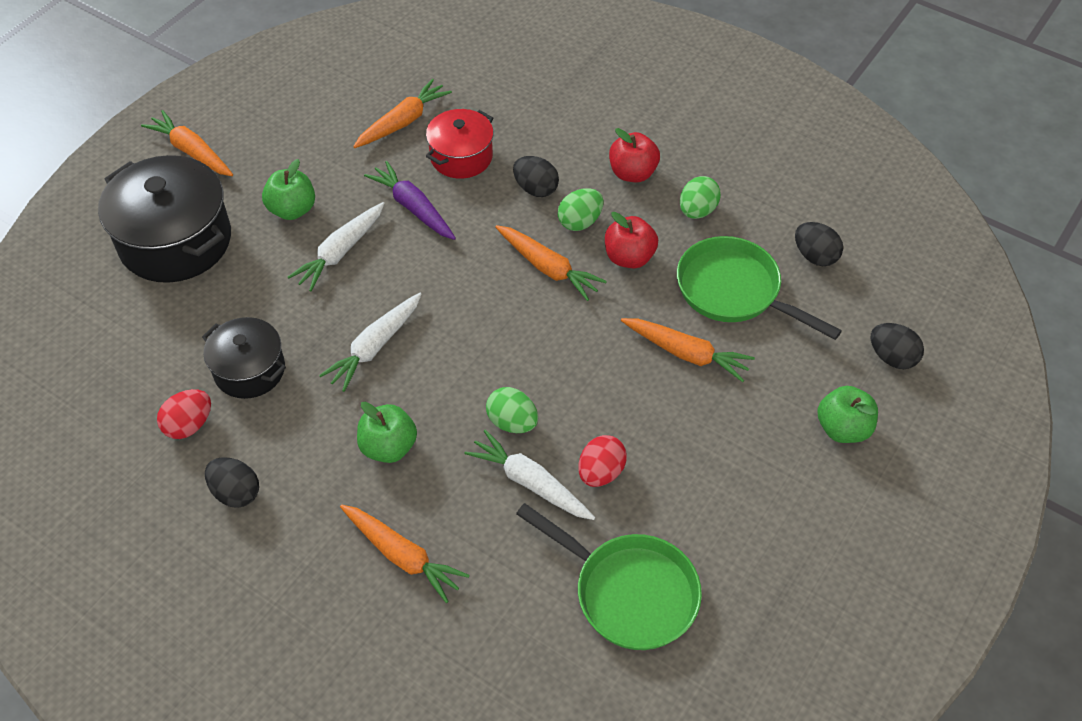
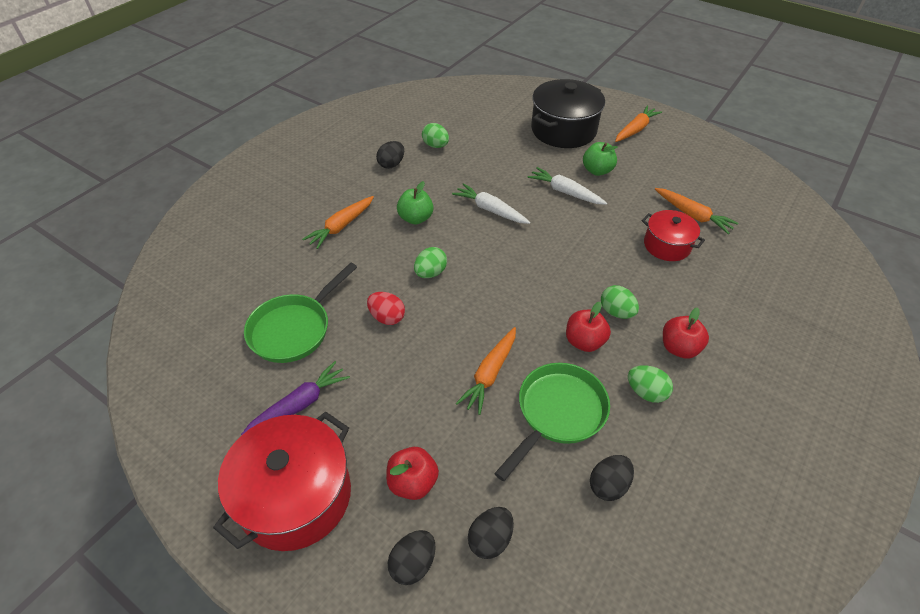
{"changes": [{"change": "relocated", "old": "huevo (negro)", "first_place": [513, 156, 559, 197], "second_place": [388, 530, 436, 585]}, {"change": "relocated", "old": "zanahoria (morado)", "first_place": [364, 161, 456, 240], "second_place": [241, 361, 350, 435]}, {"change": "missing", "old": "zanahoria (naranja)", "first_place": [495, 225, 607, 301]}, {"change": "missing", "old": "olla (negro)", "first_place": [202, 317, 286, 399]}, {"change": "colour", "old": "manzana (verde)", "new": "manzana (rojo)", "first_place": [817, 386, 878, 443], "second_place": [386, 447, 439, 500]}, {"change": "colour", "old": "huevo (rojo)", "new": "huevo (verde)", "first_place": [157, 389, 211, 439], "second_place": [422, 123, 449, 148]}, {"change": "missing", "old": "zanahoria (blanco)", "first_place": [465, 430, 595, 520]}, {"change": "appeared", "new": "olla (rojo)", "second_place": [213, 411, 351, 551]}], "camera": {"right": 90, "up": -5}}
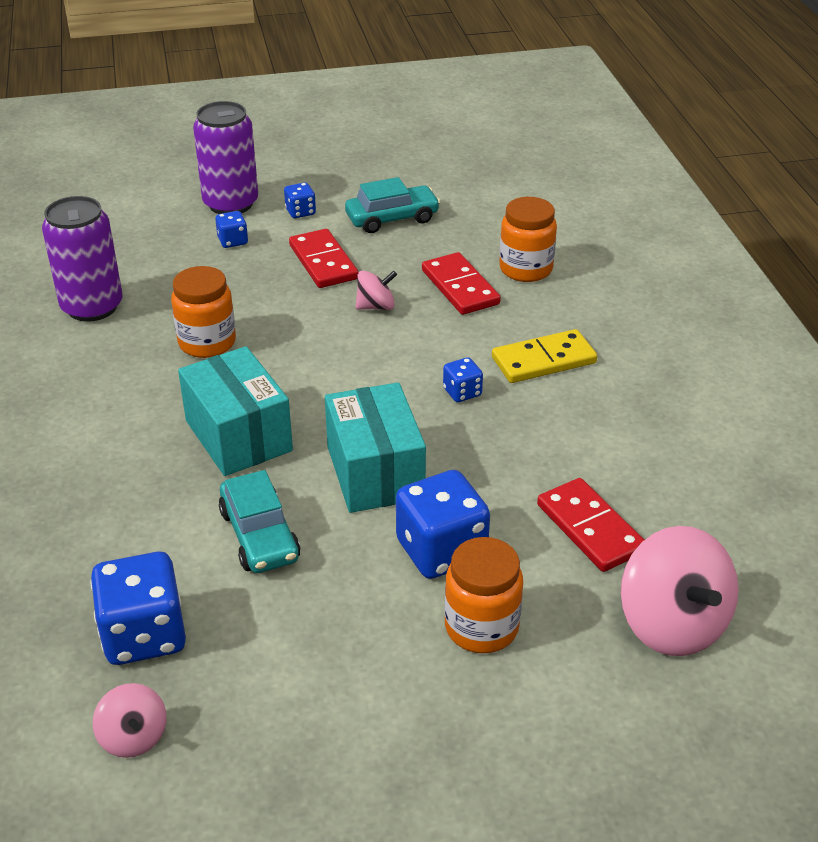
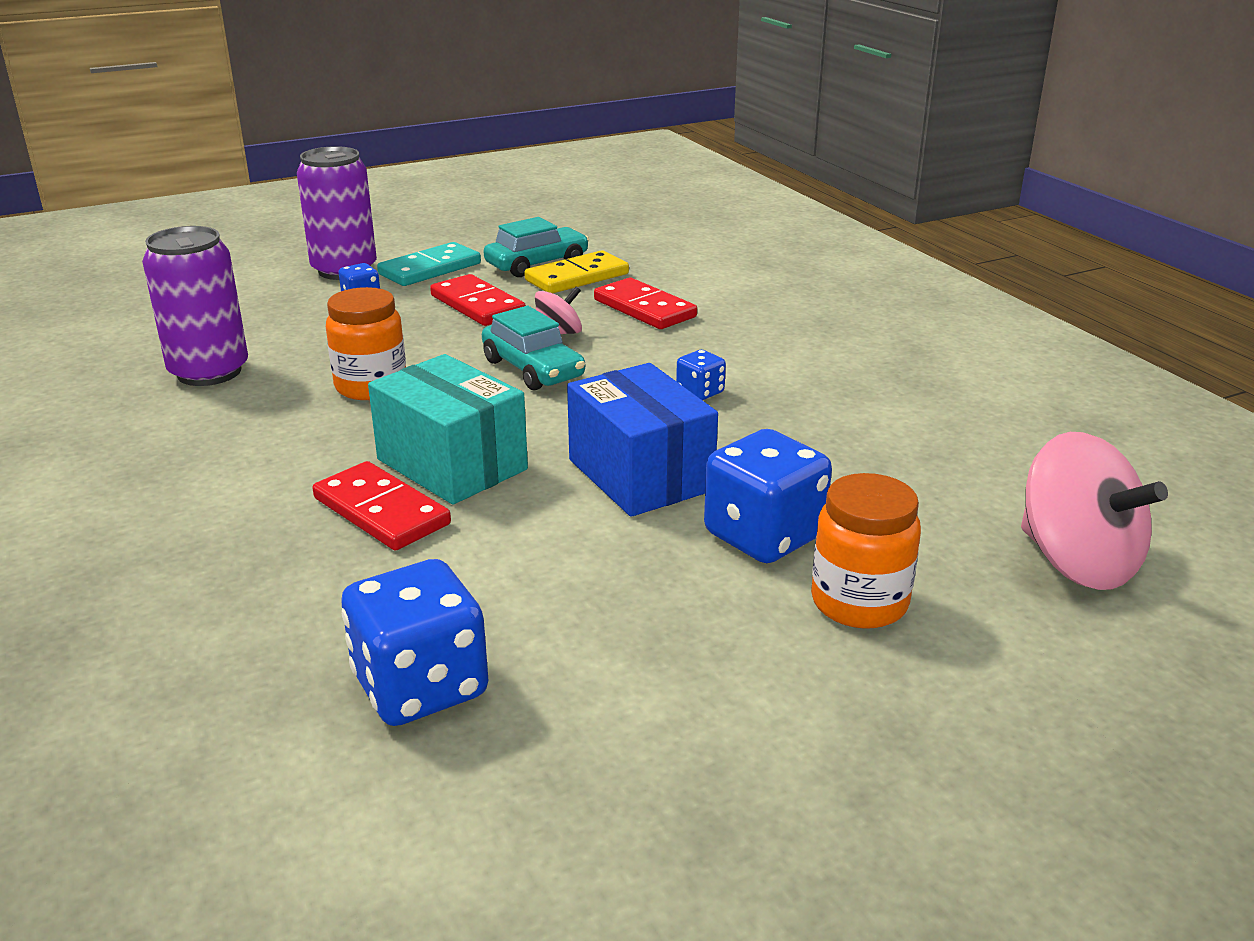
{"changes": [{"change": "exchanged", "old": "dado (azul)", "new": "ficha de dominó (turquesa)", "first_place": [284, 182, 316, 218], "second_place": [377, 242, 481, 286]}, {"change": "missing", "old": "tarro (naranja)", "first_place": [499, 197, 557, 282]}, {"change": "relocated", "old": "ficha de dominó (amarillo)", "first_place": [492, 329, 597, 383], "second_place": [524, 250, 629, 293]}, {"change": "colour", "old": "caja (turquesa)", "new": "caja (azul)", "first_place": [325, 383, 426, 513], "second_place": [567, 363, 718, 517]}, {"change": "relocated", "old": "coche (turquesa)", "first_place": [219, 470, 300, 573], "second_place": [482, 306, 585, 390]}, {"change": "relocated", "old": "ficha de dominó (rojo)", "first_place": [537, 478, 644, 572], "second_place": [312, 461, 451, 551]}, {"change": "missing", "old": "peonza (rosa)", "first_place": [93, 683, 166, 758]}], "camera": {"right": -15, "up": -10}}
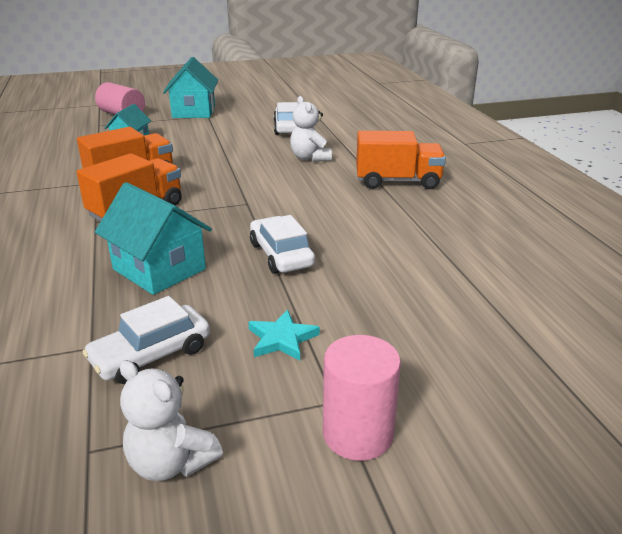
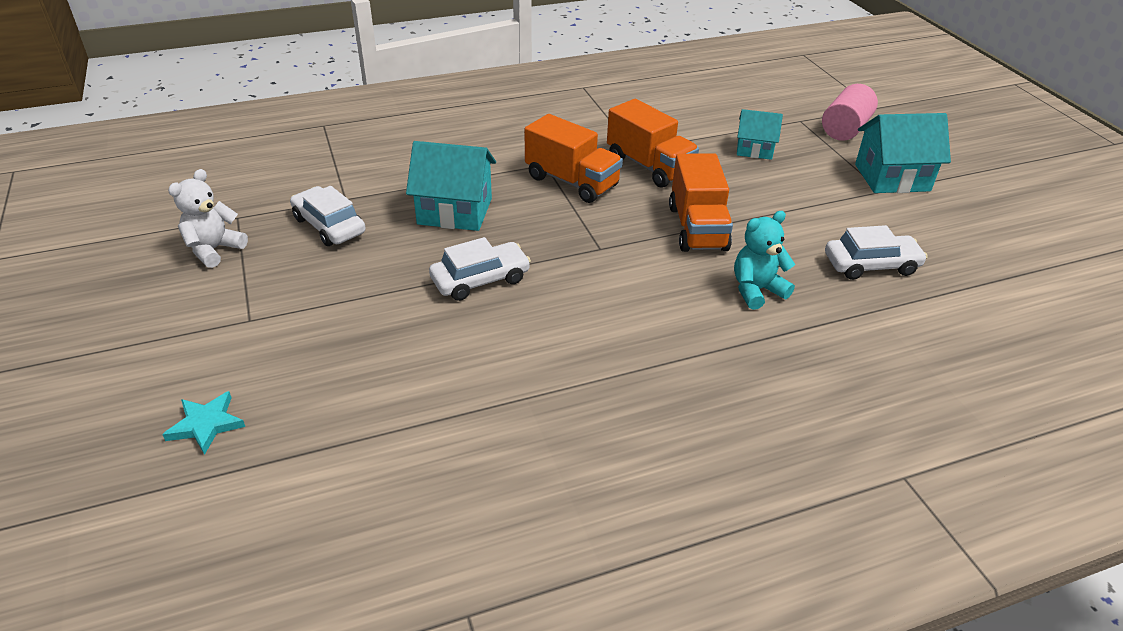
{"changes": [{"change": "colour", "old": "osito (blanco)", "new": "osito (turquesa)", "first_place": [290, 96, 332, 162], "second_place": [734, 211, 795, 310]}, {"change": "relocated", "old": "camión (naranja)", "first_place": [356, 131, 446, 189], "second_place": [669, 153, 733, 252]}, {"change": "spun", "old": "casa (turquesa)", "first_place": [95, 182, 212, 295], "second_place": [406, 141, 496, 231], "degrees": 60}, {"change": "relocated", "old": "estrella (turquesa)", "first_place": [248, 309, 320, 361], "second_place": [162, 391, 245, 455]}, {"change": "missing", "old": "cilindro (rosa)", "first_place": [323, 335, 401, 461]}], "camera": {"right": 85, "up": 10}}
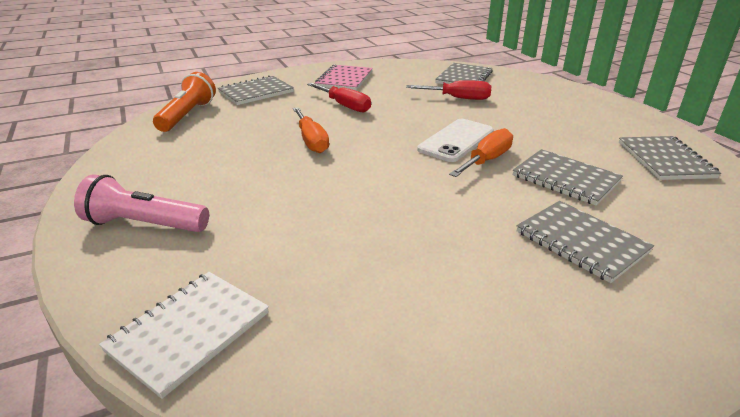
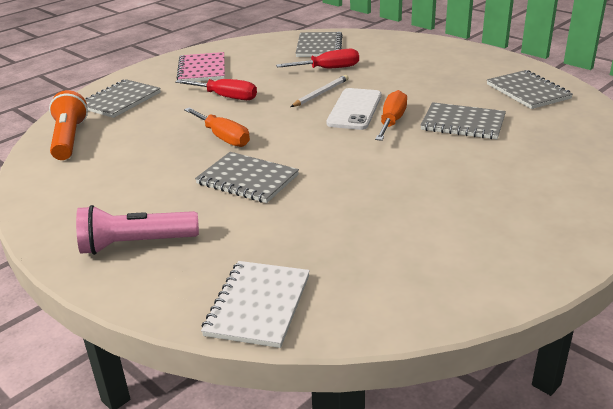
{"changes": [{"change": "relocated", "old": "cuaderno (gris)", "first_place": [517, 201, 654, 283], "second_place": [195, 152, 299, 203]}, {"change": "appeared", "new": "lápiz (blanco)", "second_place": [291, 75, 348, 107]}], "camera": {"right": -20, "up": 0}}
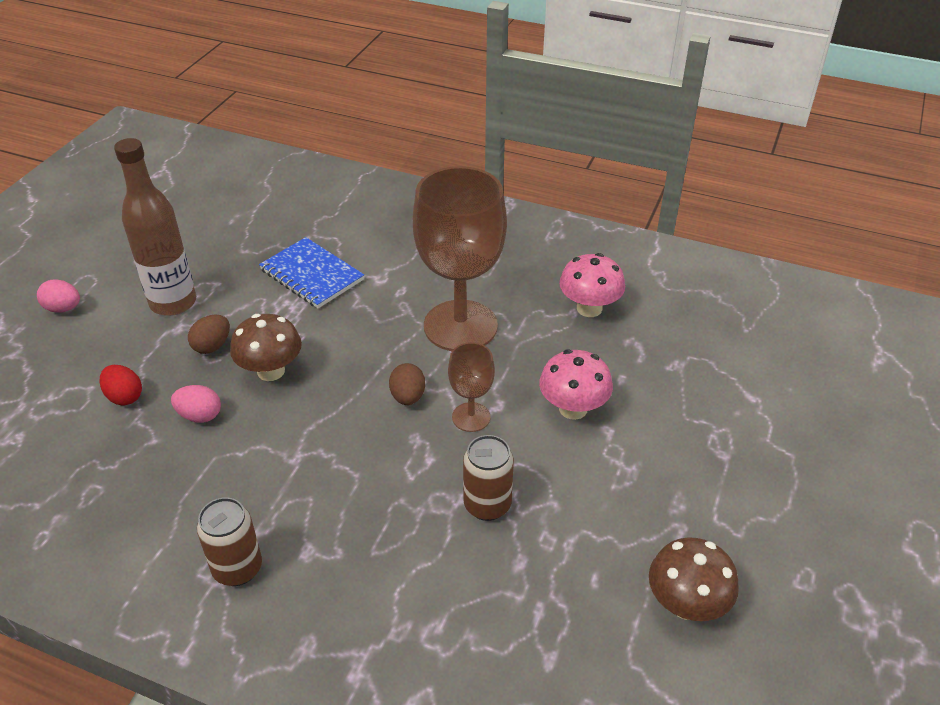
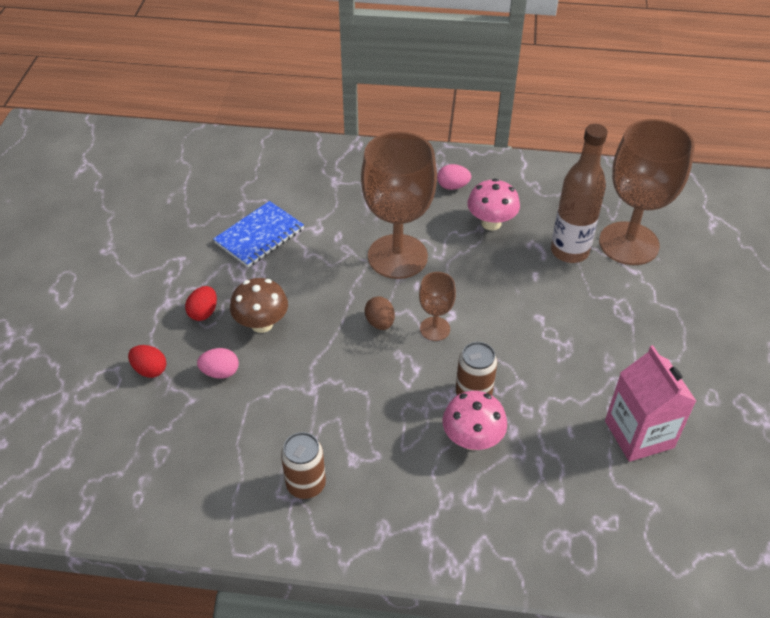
{"changes": [{"change": "relocated", "old": "botella (marrón)", "first_place": [114, 138, 196, 316], "second_place": [551, 124, 608, 263]}, {"change": "spun", "old": "cuaderno (azul)", "first_place": [259, 237, 364, 308], "second_place": [213, 201, 304, 267], "degrees": -75}, {"change": "relocated", "old": "huevo (rosa)", "first_place": [37, 279, 80, 313], "second_place": [437, 164, 471, 190]}, {"change": "colour", "old": "huevo (marrón)", "new": "huevo (rojo)", "first_place": [188, 315, 230, 354], "second_place": [185, 286, 217, 321]}, {"change": "relocated", "old": "seta (rosa)", "first_place": [539, 349, 613, 420], "second_place": [443, 391, 507, 450]}, {"change": "exchanged", "old": "seta (marrón)", "new": "cartón de leche (rosa)", "first_place": [649, 537, 739, 621], "second_place": [605, 345, 696, 462]}, {"change": "appeared", "new": "copa (marrón)", "second_place": [599, 119, 695, 265]}], "camera": {"right": -15, "up": 5}}
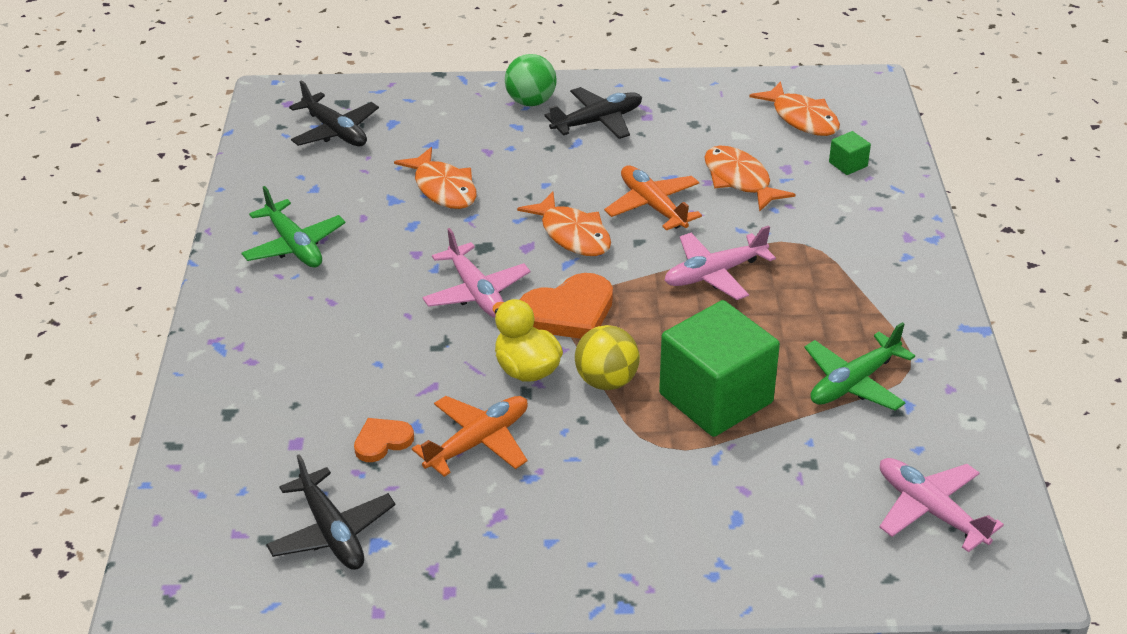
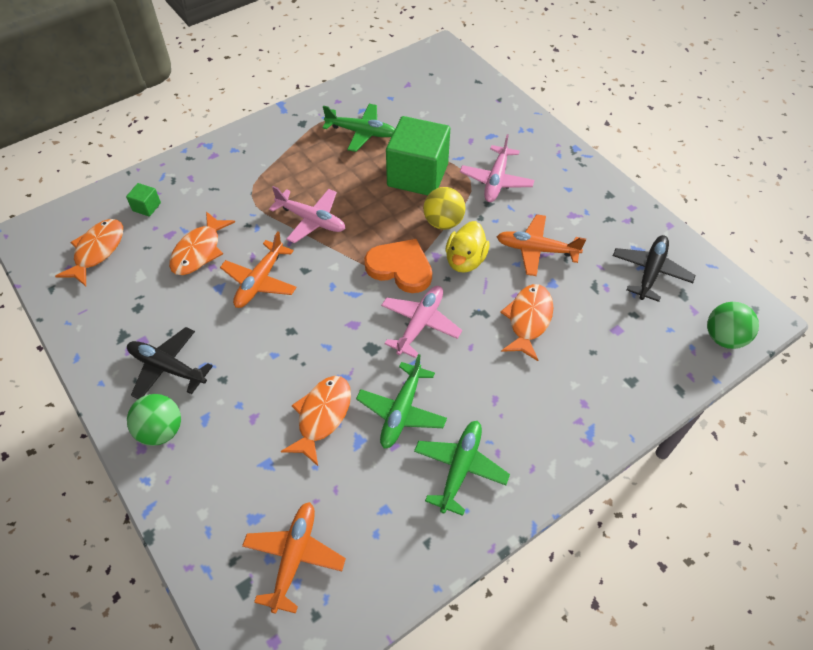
{"changes": [{"change": "colour", "old": "avión (negro)", "new": "avión (naranja)", "first_place": [289, 80, 379, 146], "second_place": [242, 502, 346, 614]}, {"change": "relocated", "old": "pez (naranja)", "first_place": [517, 192, 611, 256], "second_place": [500, 284, 553, 361]}, {"change": "missing", "old": "corazón (naranja)", "first_place": [354, 418, 414, 462]}, {"change": "relocated", "old": "avión (rosa)", "first_place": [879, 458, 1004, 552], "second_place": [460, 134, 534, 202]}, {"change": "appeared", "new": "pelota (verde)", "second_place": [707, 302, 759, 349]}, {"change": "appeared", "new": "avión (verde)", "second_place": [356, 354, 447, 449]}], "camera": {"right": -125, "up": 15}}
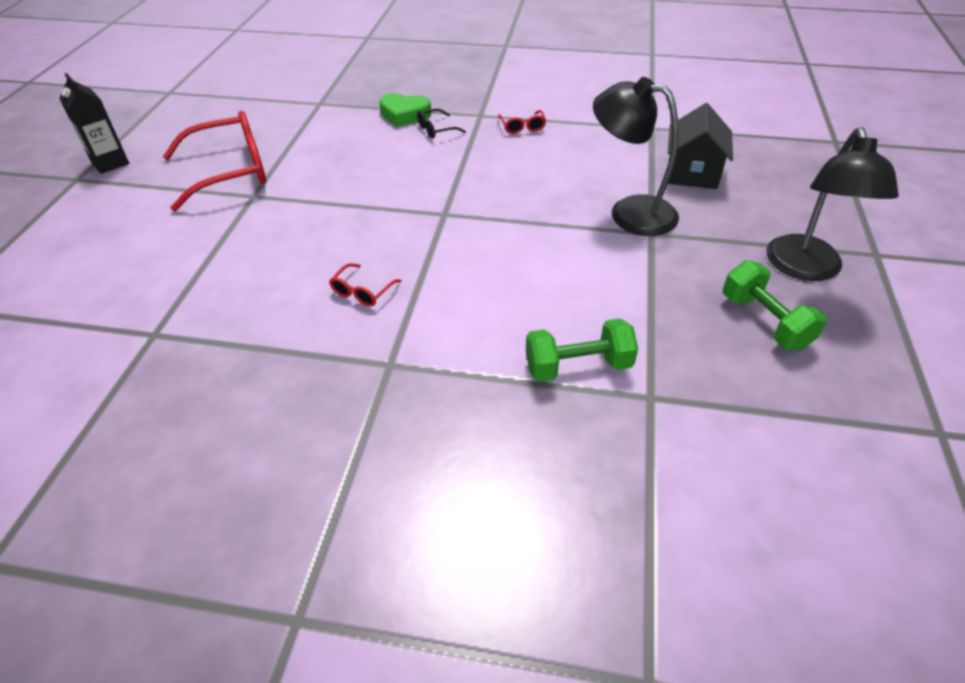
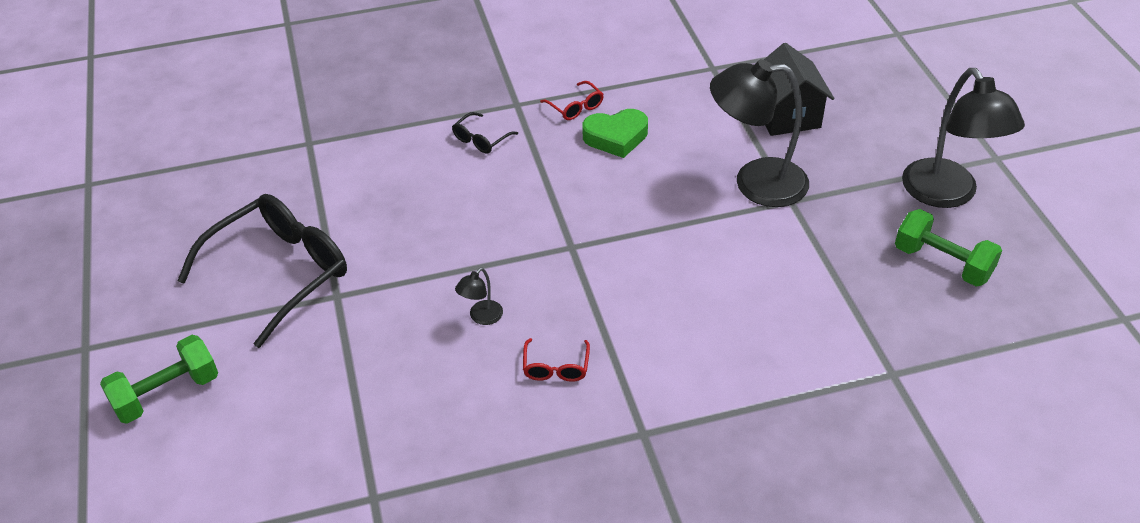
{"changes": [{"change": "missing", "old": "cartón de leche (negro)", "first_place": [59, 73, 129, 174]}, {"change": "relocated", "old": "corazón (verde)", "first_place": [379, 93, 431, 127], "second_place": [582, 109, 648, 158]}, {"change": "colour", "old": "gafas (rojo)", "new": "gafas (negro)", "first_place": [163, 111, 266, 212], "second_place": [177, 194, 347, 348]}, {"change": "relocated", "old": "mancuerna (verde)", "first_place": [526, 318, 638, 382], "second_place": [100, 335, 218, 424]}, {"change": "appeared", "new": "lámpara (negro)", "second_place": [455, 268, 503, 325]}], "camera": {"right": -25, "up": 0}}
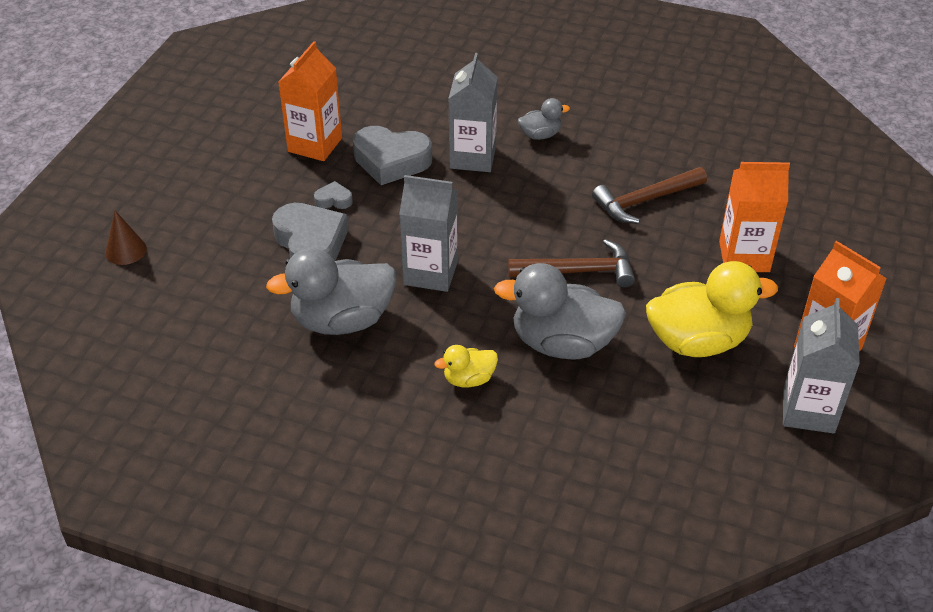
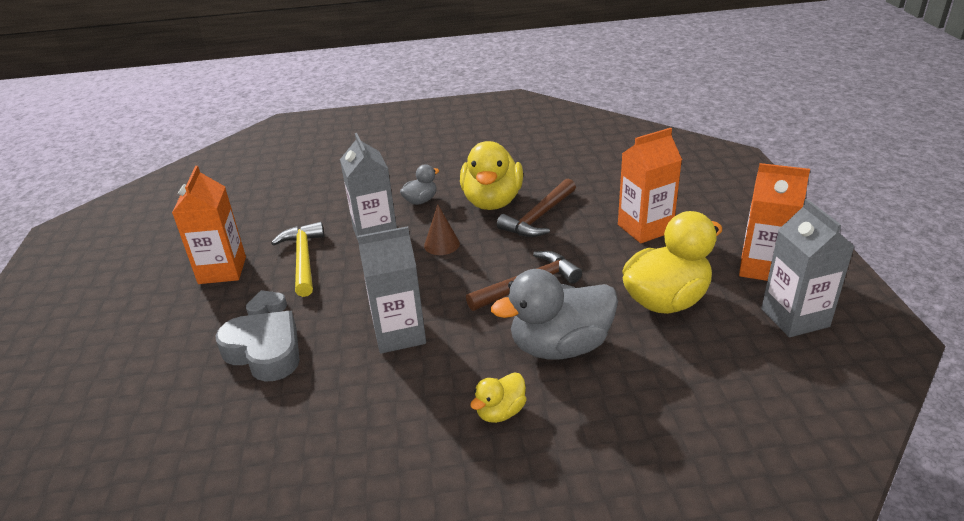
{"changes": [{"change": "exchanged", "old": "corazón (gris)", "new": "martillo (amarillo)", "first_place": [353, 126, 432, 185], "second_place": [271, 222, 325, 297]}, {"change": "relocated", "old": "cono (marrón)", "first_place": [105, 211, 147, 265], "second_place": [424, 204, 460, 255]}, {"change": "missing", "old": "pato (gris)", "first_place": [266, 248, 396, 335]}, {"change": "appeared", "new": "pato (amarillo)", "second_place": [460, 141, 523, 210]}], "camera": {"right": -25, "up": -10}}
